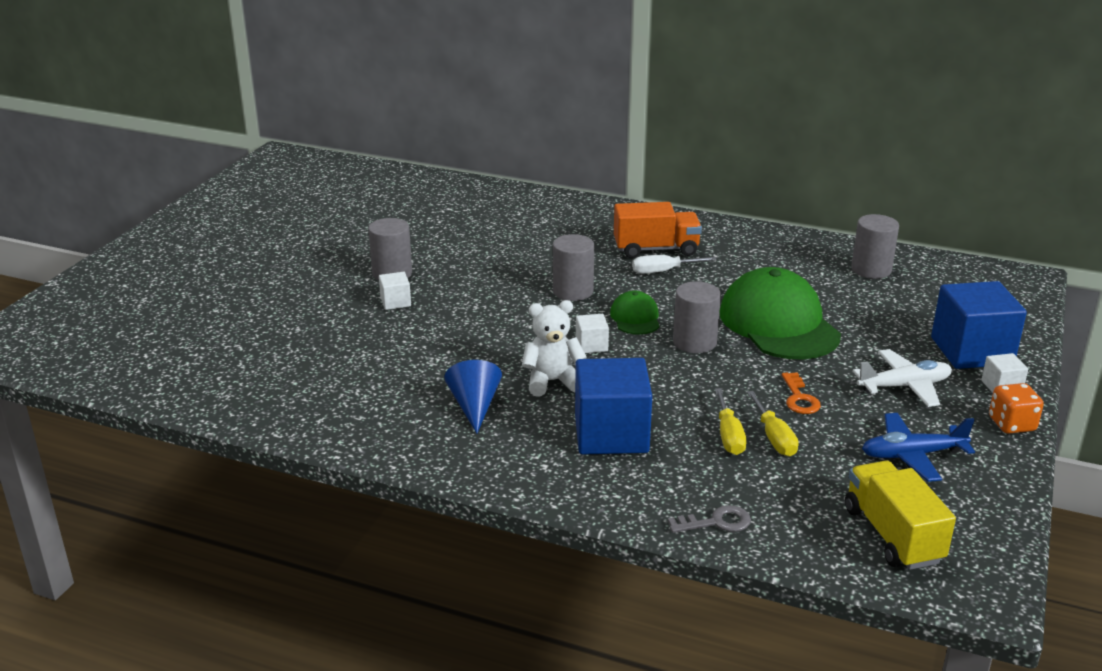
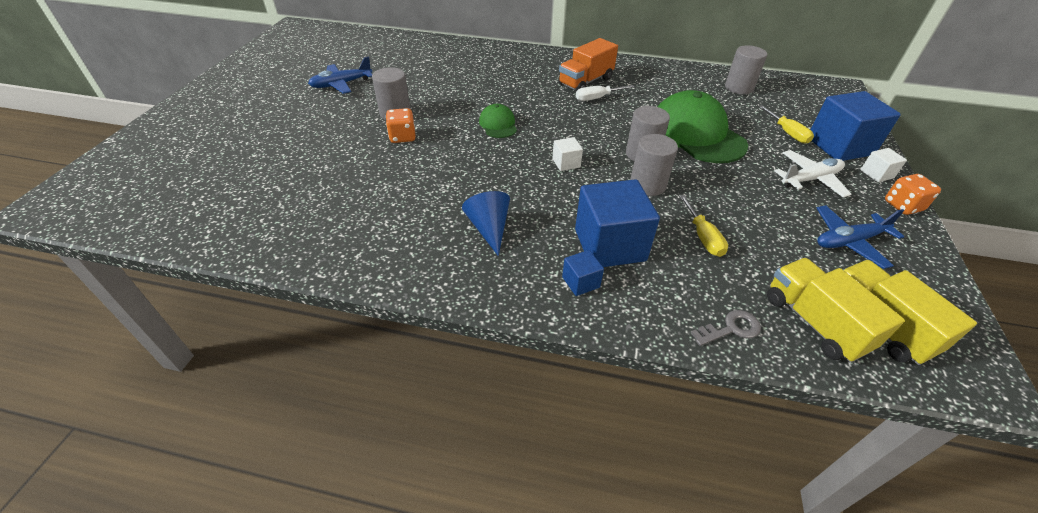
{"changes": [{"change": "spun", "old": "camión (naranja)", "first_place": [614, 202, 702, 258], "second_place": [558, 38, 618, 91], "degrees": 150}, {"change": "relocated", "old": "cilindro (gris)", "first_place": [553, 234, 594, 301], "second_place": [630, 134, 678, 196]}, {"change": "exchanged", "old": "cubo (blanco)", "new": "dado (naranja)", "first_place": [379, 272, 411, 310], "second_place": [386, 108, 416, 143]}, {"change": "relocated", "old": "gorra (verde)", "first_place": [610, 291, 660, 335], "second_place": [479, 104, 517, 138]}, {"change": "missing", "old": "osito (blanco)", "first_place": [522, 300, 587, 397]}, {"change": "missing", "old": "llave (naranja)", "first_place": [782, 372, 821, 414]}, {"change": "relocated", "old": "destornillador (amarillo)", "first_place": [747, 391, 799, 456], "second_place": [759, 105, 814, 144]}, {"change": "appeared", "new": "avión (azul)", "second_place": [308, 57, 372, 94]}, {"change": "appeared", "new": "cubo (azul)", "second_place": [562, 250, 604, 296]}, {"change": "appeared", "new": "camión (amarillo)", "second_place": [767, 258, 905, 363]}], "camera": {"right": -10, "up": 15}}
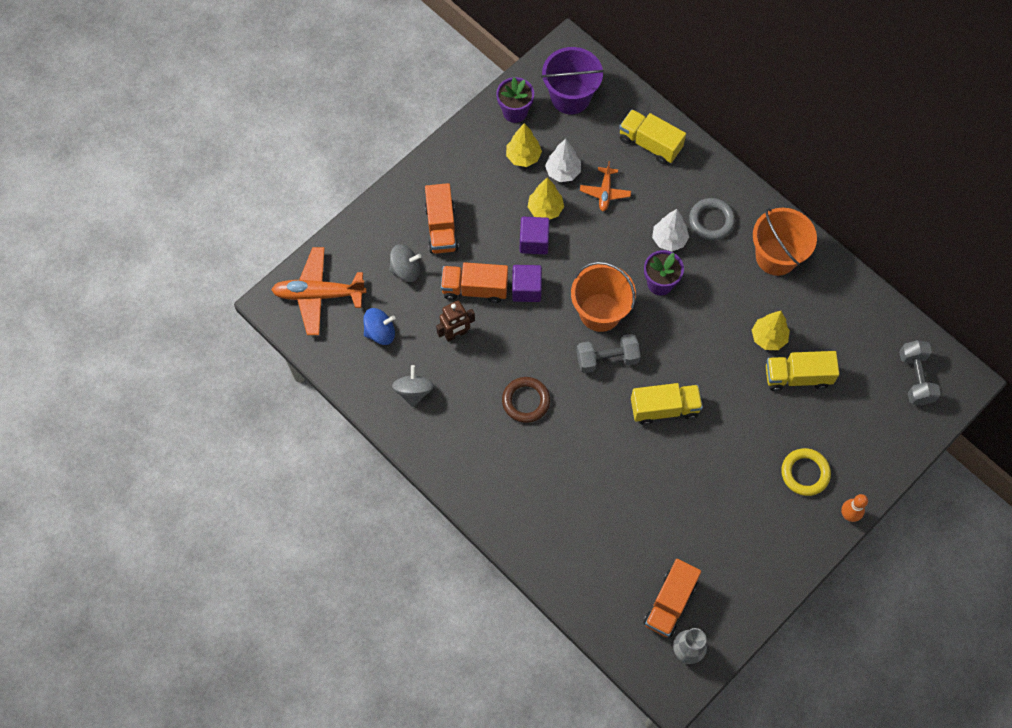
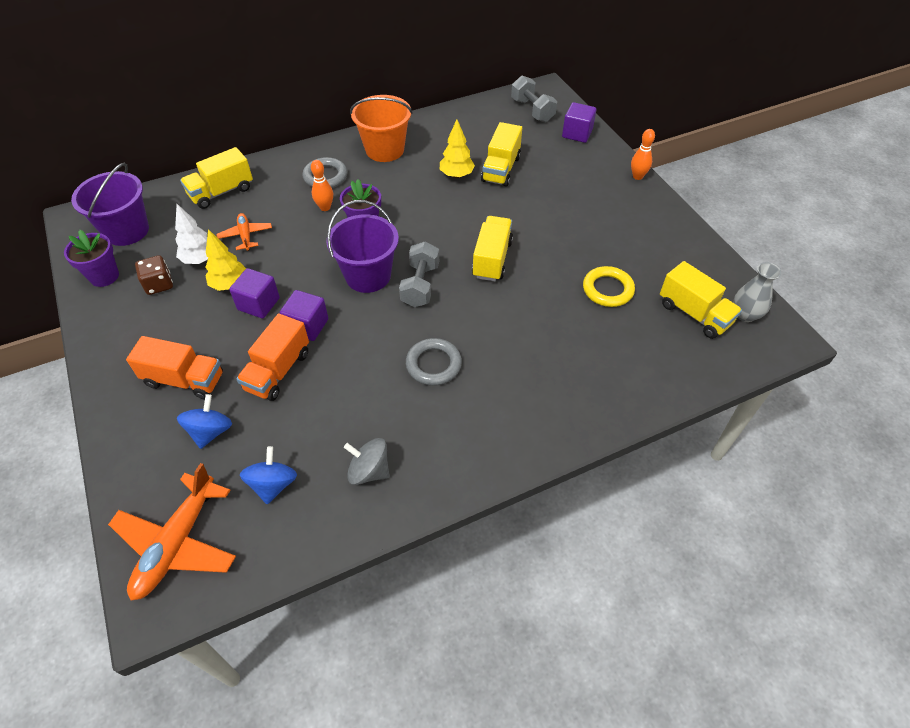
{"changes": [{"change": "exchanged", "old": "árbol (amarillo)", "new": "dado (marrón)", "first_place": [506, 123, 542, 167], "second_place": [135, 255, 173, 295]}, {"change": "spun", "old": "avión (naranja)", "first_place": [580, 161, 631, 211], "second_place": [217, 213, 272, 251], "degrees": -135}, {"change": "exchanged", "old": "árbol (blanco)", "new": "bolo (naranja)", "first_place": [652, 209, 689, 252], "second_place": [311, 160, 333, 211]}, {"change": "colour", "old": "peonza (gris)", "new": "peonza (azul)", "first_place": [389, 244, 421, 282], "second_place": [177, 394, 232, 449]}, {"change": "colour", "old": "balde (naranja)", "new": "balde (morado)", "first_place": [571, 261, 636, 332], "second_place": [326, 200, 399, 293]}, {"change": "missing", "old": "robot (marrón)", "first_place": [436, 300, 475, 342]}, {"change": "spun", "old": "mancuerna (gris)", "first_place": [899, 340, 941, 405], "second_place": [511, 76, 557, 122], "degrees": 45}, {"change": "colour", "old": "anillo (marrón)", "new": "anillo (gris)", "first_place": [502, 377, 550, 423], "second_place": [406, 338, 462, 386]}, {"change": "relocated", "old": "anillo (amarillo)", "first_place": [781, 448, 831, 496], "second_place": [583, 266, 635, 307]}, {"change": "colour", "old": "camión (naranja)", "new": "camión (amarillo)", "first_place": [643, 559, 701, 637], "second_place": [660, 261, 742, 339]}, {"change": "appeared", "new": "cubo (morado)", "second_place": [562, 102, 597, 143]}], "camera": {"right": -70, "up": -15}}
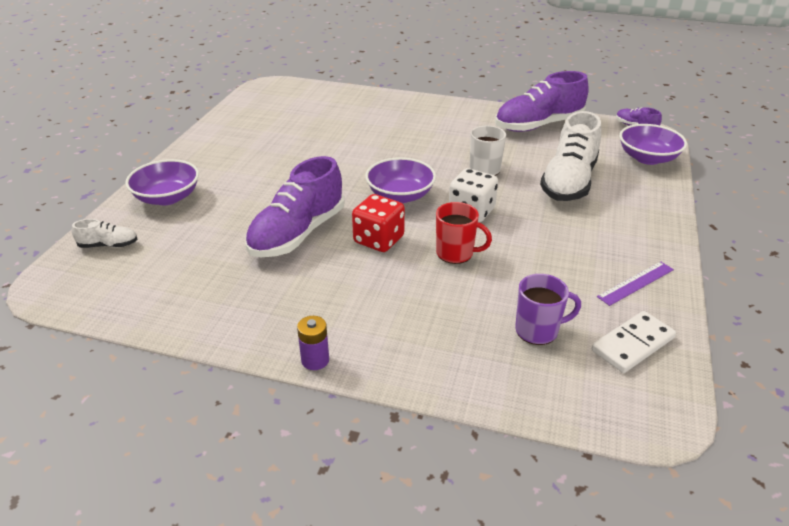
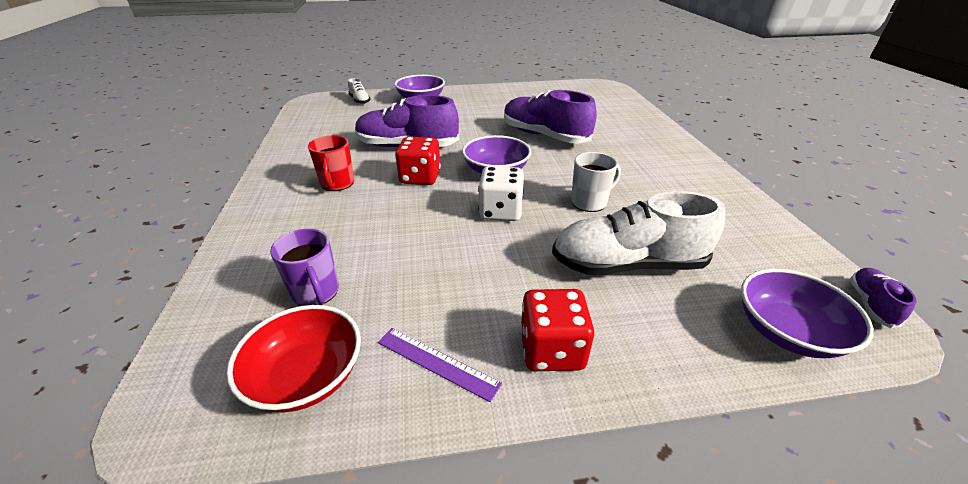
{"changes": [{"change": "relocated", "old": "zapato (morado)", "first_place": [495, 71, 588, 132], "second_place": [504, 90, 597, 144]}, {"change": "relocated", "old": "taza (rojo)", "first_place": [436, 202, 492, 264], "second_place": [308, 135, 354, 191]}, {"change": "exchanged", "old": "ficha de dominó (blanco)", "new": "cuenco (rojo)", "first_place": [592, 311, 676, 373], "second_place": [226, 305, 361, 413]}, {"change": "missing", "old": "pila (morado)", "first_place": [297, 316, 329, 370]}, {"change": "appeared", "new": "dado (rojo)", "second_place": [520, 289, 594, 371]}], "camera": {"right": 65, "up": 0}}
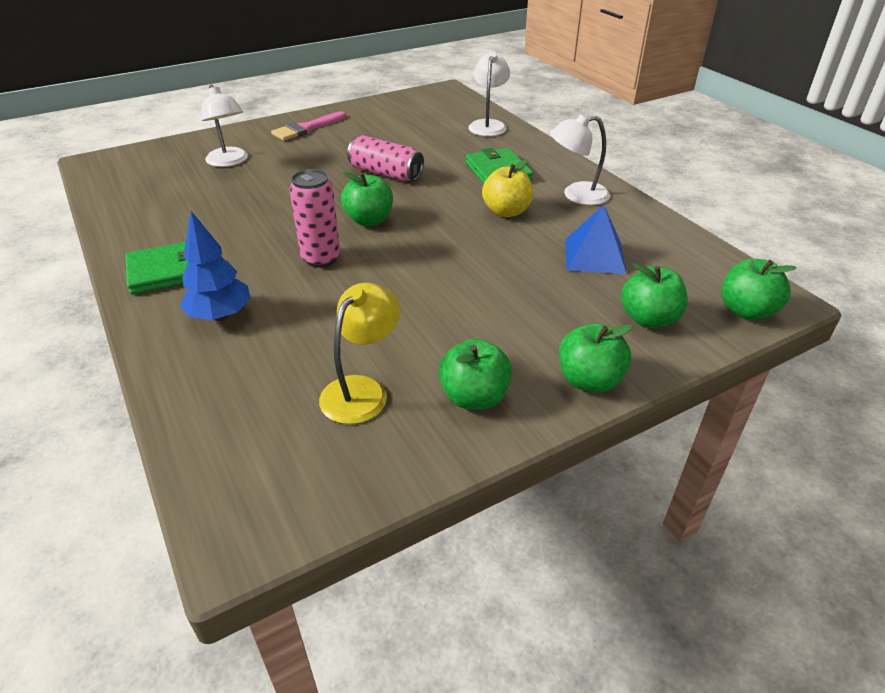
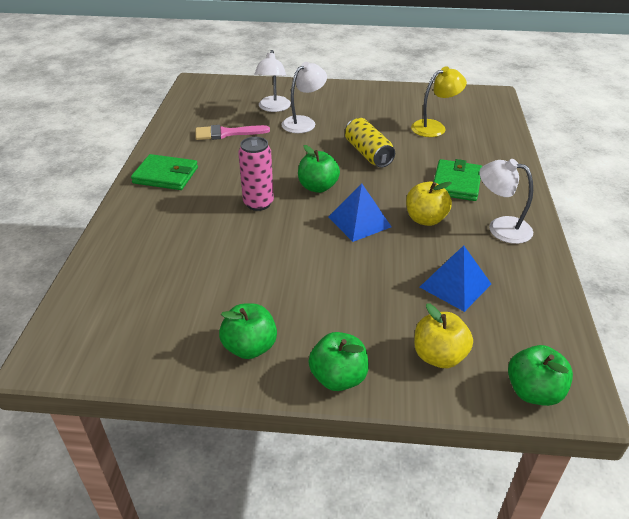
{"changes": [{"change": "relocated", "old": "lámpara (blanco)", "first_place": [468, 51, 510, 136], "second_place": [281, 62, 327, 133]}, {"change": "relocated", "old": "pincel (rosa)", "first_place": [271, 111, 346, 141], "second_place": [196, 125, 270, 140]}, {"change": "colour", "old": "lata (rosa)", "new": "lata (amarillo)", "first_place": [347, 135, 424, 181], "second_place": [345, 118, 395, 168]}, {"change": "missing", "old": "árbol (azul)", "first_place": [180, 211, 251, 321]}, {"change": "colour", "old": "manzana (verde)", "new": "manzana (amarillo)", "first_place": [621, 263, 688, 328], "second_place": [414, 303, 473, 368]}, {"change": "relocated", "old": "lámpara (amarillo)", "first_place": [319, 283, 400, 424], "second_place": [411, 66, 467, 137]}, {"change": "appeared", "new": "pirámide (azul)", "second_place": [328, 183, 391, 242]}], "camera": {"right": 35, "up": 0}}
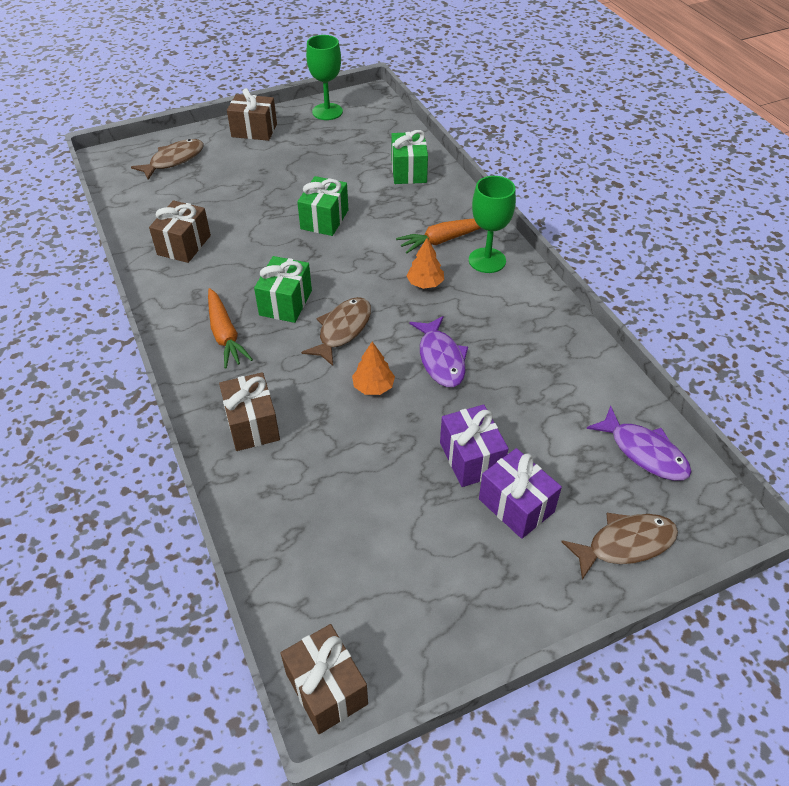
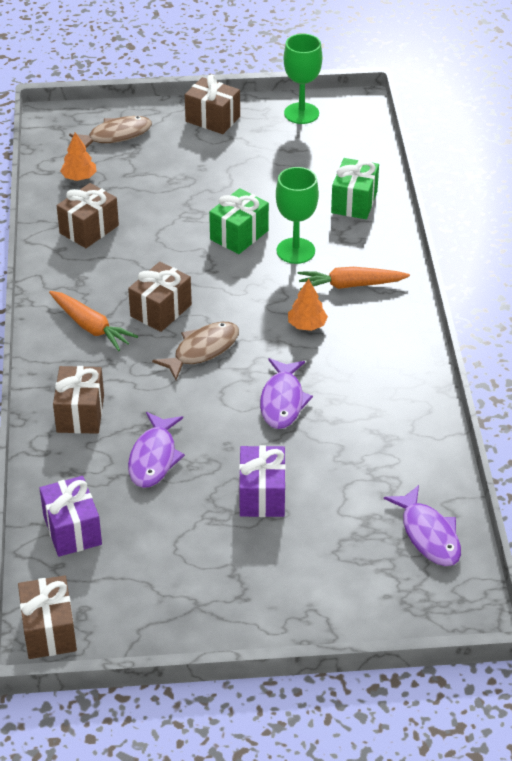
{"changes": [{"change": "relocated", "old": "copa (verde)", "first_place": [469, 176, 516, 273], "second_place": [276, 167, 319, 264]}, {"change": "colour", "old": "regalo (verde)", "new": "regalo (marrón)", "first_place": [254, 256, 312, 323], "second_place": [128, 262, 192, 332]}, {"change": "spun", "old": "zanahoria (naranja)", "first_place": [208, 288, 253, 369], "second_place": [49, 291, 138, 351], "degrees": -45}, {"change": "relocated", "old": "árbol (naranja)", "first_place": [352, 342, 395, 395], "second_place": [60, 132, 97, 181]}, {"change": "relocated", "old": "regalo (morado)", "first_place": [479, 448, 562, 539], "second_place": [39, 476, 102, 557]}, {"change": "missing", "old": "pez (marrón)", "first_place": [561, 513, 678, 580]}, {"change": "appeared", "new": "pez (morado)", "second_place": [128, 412, 185, 488]}], "camera": {"right": 20, "up": -5}}
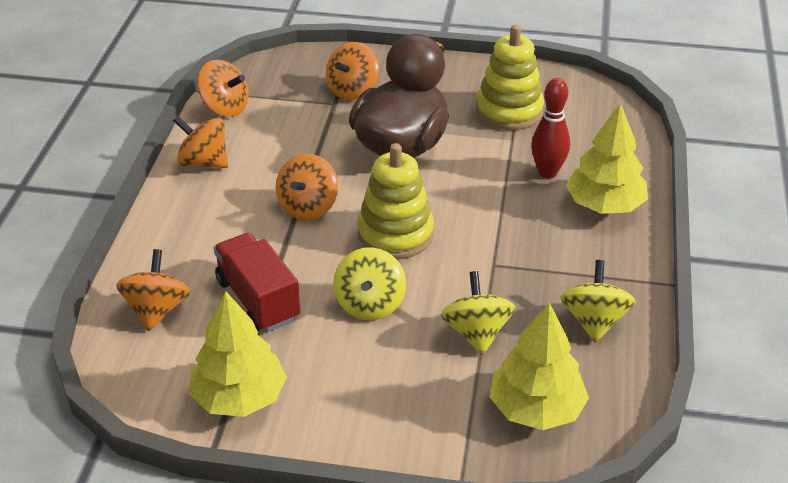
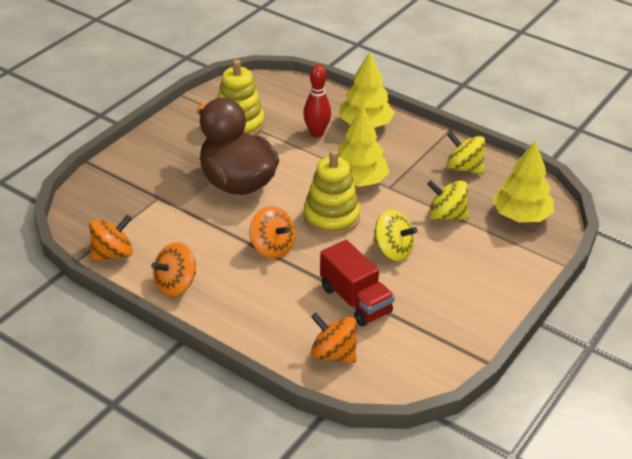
{"changes": [{"change": "missing", "old": "peonza (naranja)", "first_place": [326, 42, 379, 100]}, {"change": "spun", "old": "camión (rojo)", "first_place": [214, 233, 300, 332], "second_place": [320, 240, 395, 327], "degrees": -120}, {"change": "relocated", "old": "árbol (amarillo)", "first_place": [189, 291, 287, 417], "second_place": [337, 106, 389, 187]}], "camera": {"right": -65, "up": 0}}
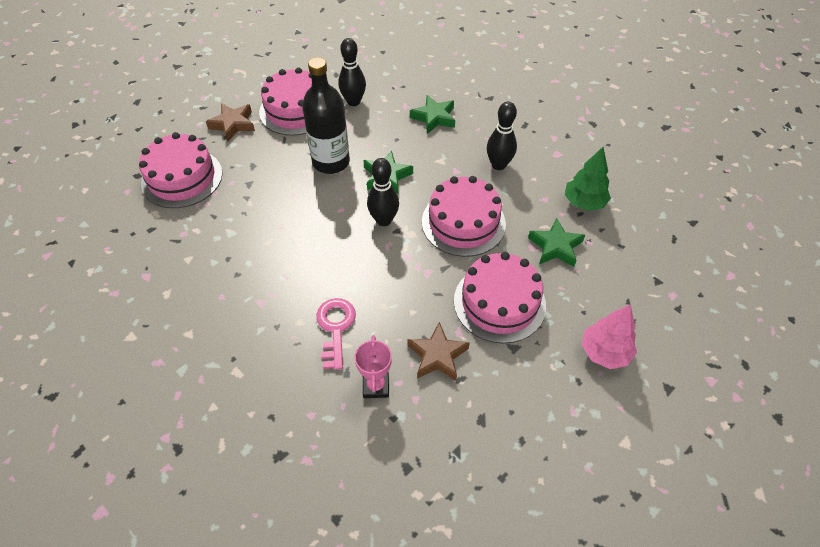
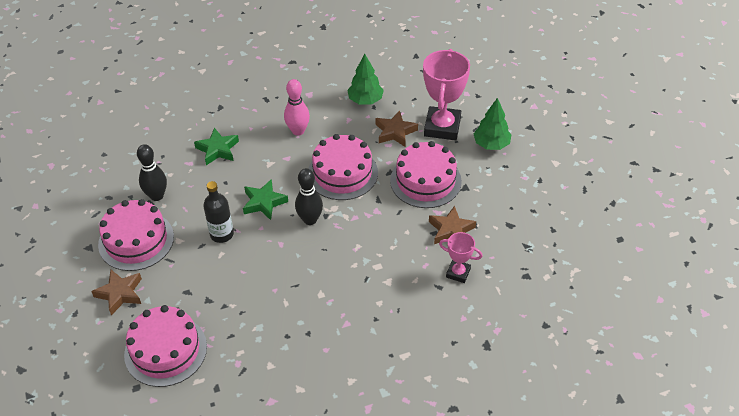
{"changes": [{"change": "size", "old": "botella (negro)", "first_place": [302, 57, 350, 174], "second_place": [203, 181, 234, 243], "factor": 0.67}, {"change": "colour", "old": "bolo (negro)", "new": "bolo (rosa)", "first_place": [487, 102, 517, 170], "second_place": [284, 79, 310, 136]}, {"change": "colour", "old": "estrella (verde)", "new": "estrella (marrón)", "first_place": [528, 218, 585, 267], "second_place": [376, 110, 418, 147]}, {"change": "missing", "old": "llave (rosa)", "first_place": [316, 298, 356, 370]}, {"change": "colour", "old": "árbol (rosa)", "new": "árbol (verde)", "first_place": [582, 304, 637, 369], "second_place": [473, 98, 512, 150]}, {"change": "appeared", "new": "trofeo (rosa)", "second_place": [423, 49, 470, 140]}], "camera": {"right": -65, "up": -5}}
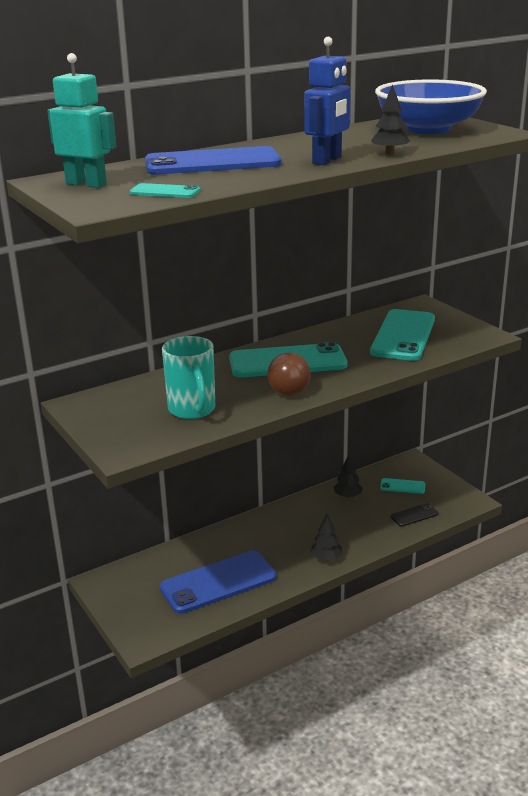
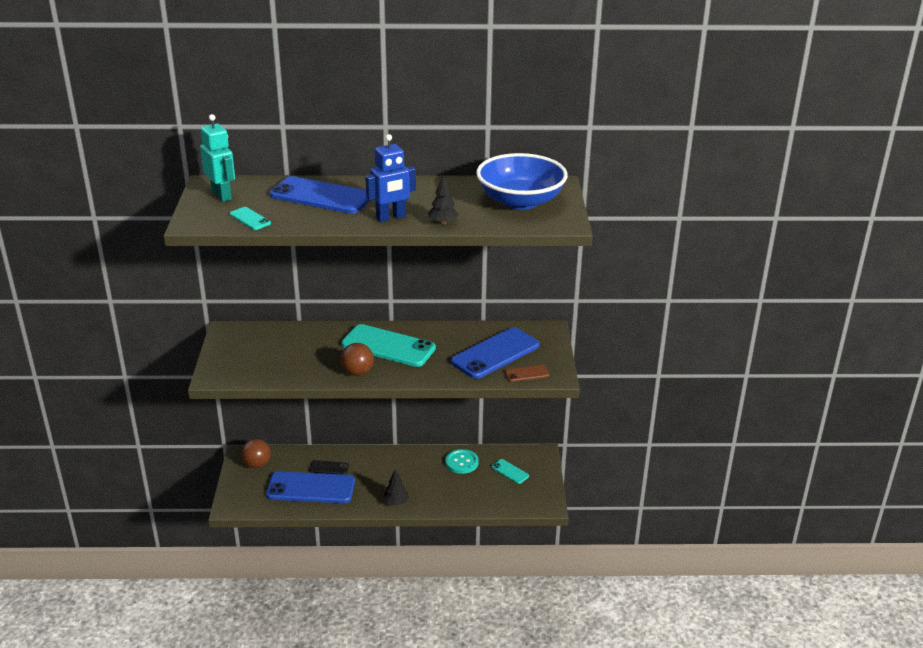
{"changes": [{"change": "colour", "old": "móvil (turquesa)", "new": "móvil (azul)", "first_place": [370, 309, 435, 361], "second_place": [451, 327, 540, 379]}, {"change": "missing", "old": "taza (turquesa)", "first_place": [162, 336, 215, 419]}, {"change": "exchanged", "old": "árbol (negro)", "new": "botón (turquesa)", "first_place": [334, 455, 363, 498], "second_place": [445, 449, 479, 474]}, {"change": "relocated", "old": "móvil (negro)", "first_place": [391, 503, 438, 527], "second_place": [309, 460, 349, 475]}, {"change": "appeared", "new": "móvil (marrón)", "second_place": [505, 365, 550, 382]}, {"change": "appeared", "new": "pelota (marrón)", "second_place": [241, 439, 271, 468]}], "camera": {"right": 30, "up": 5}}
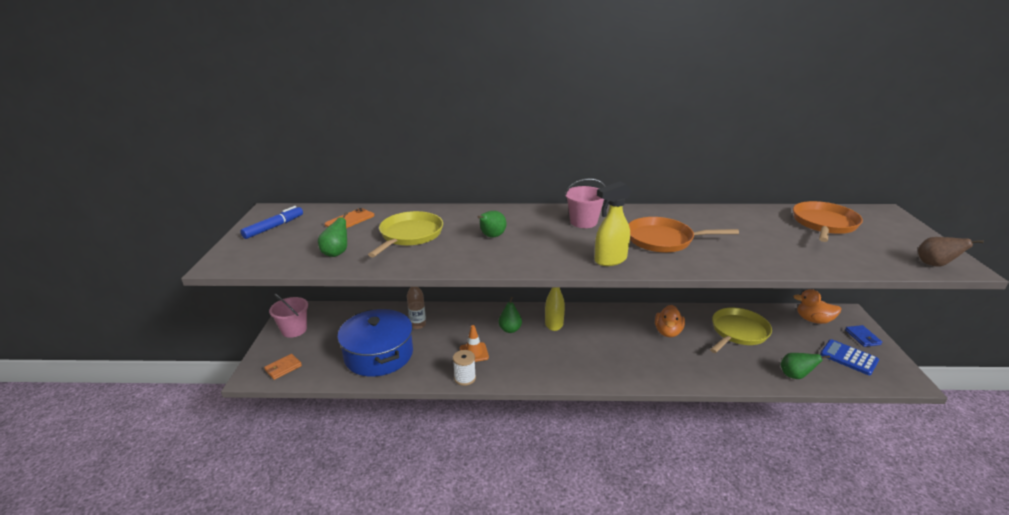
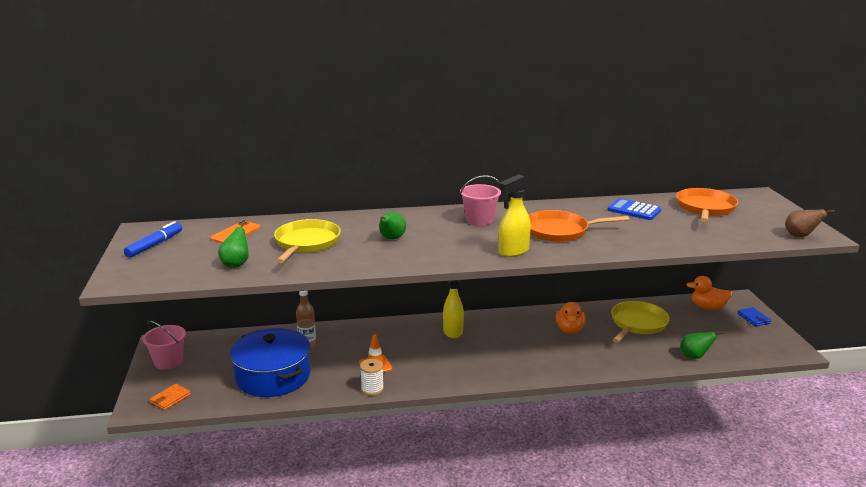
{"changes": [{"change": "missing", "old": "pera (verde)", "first_place": [499, 297, 522, 333]}, {"change": "relocated", "old": "calculadora (azul)", "first_place": [820, 339, 879, 375], "second_place": [607, 198, 661, 220]}], "camera": {"right": -10, "up": -5}}
